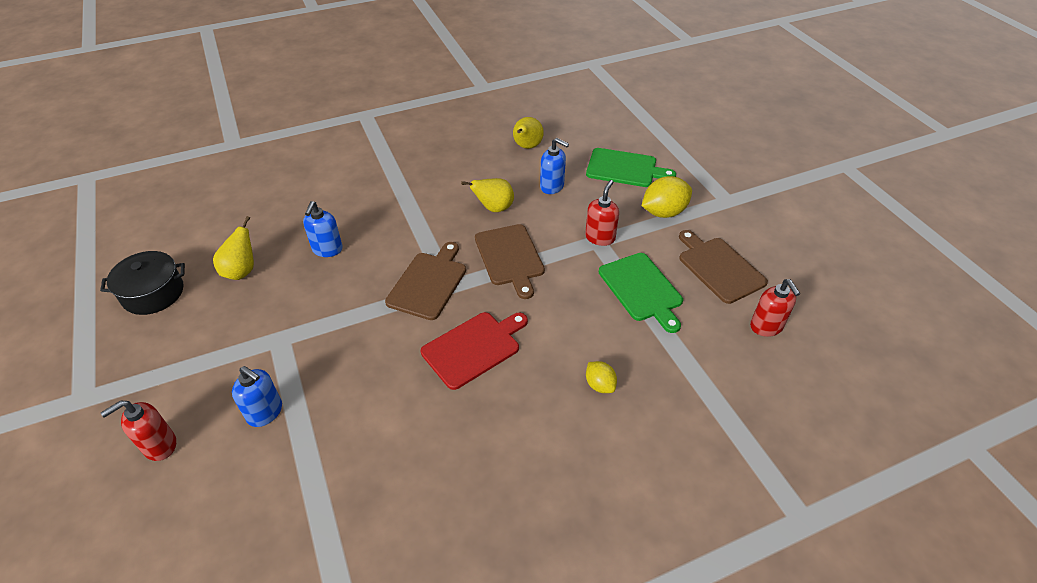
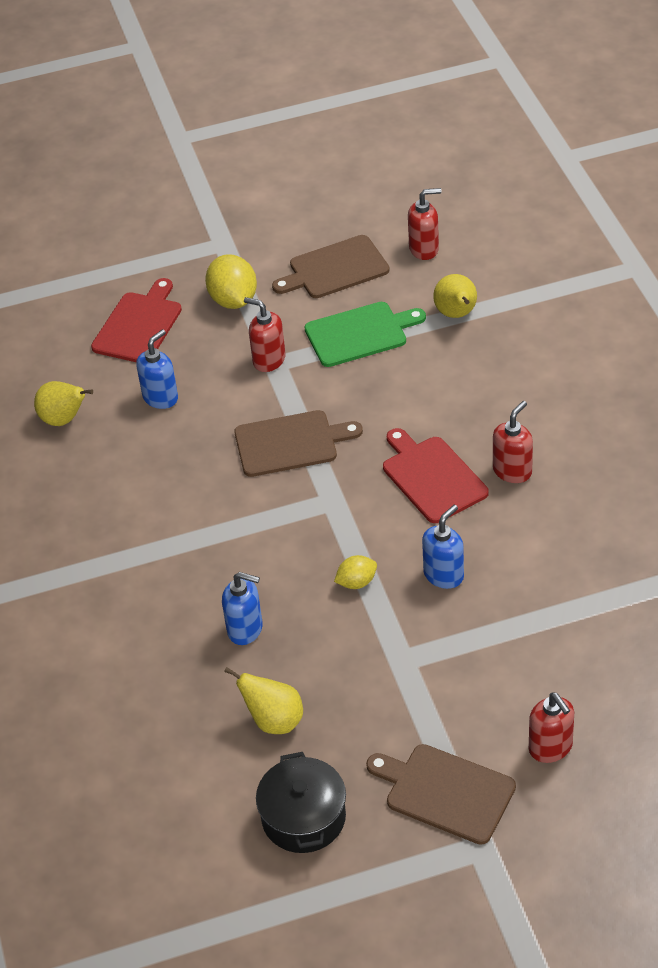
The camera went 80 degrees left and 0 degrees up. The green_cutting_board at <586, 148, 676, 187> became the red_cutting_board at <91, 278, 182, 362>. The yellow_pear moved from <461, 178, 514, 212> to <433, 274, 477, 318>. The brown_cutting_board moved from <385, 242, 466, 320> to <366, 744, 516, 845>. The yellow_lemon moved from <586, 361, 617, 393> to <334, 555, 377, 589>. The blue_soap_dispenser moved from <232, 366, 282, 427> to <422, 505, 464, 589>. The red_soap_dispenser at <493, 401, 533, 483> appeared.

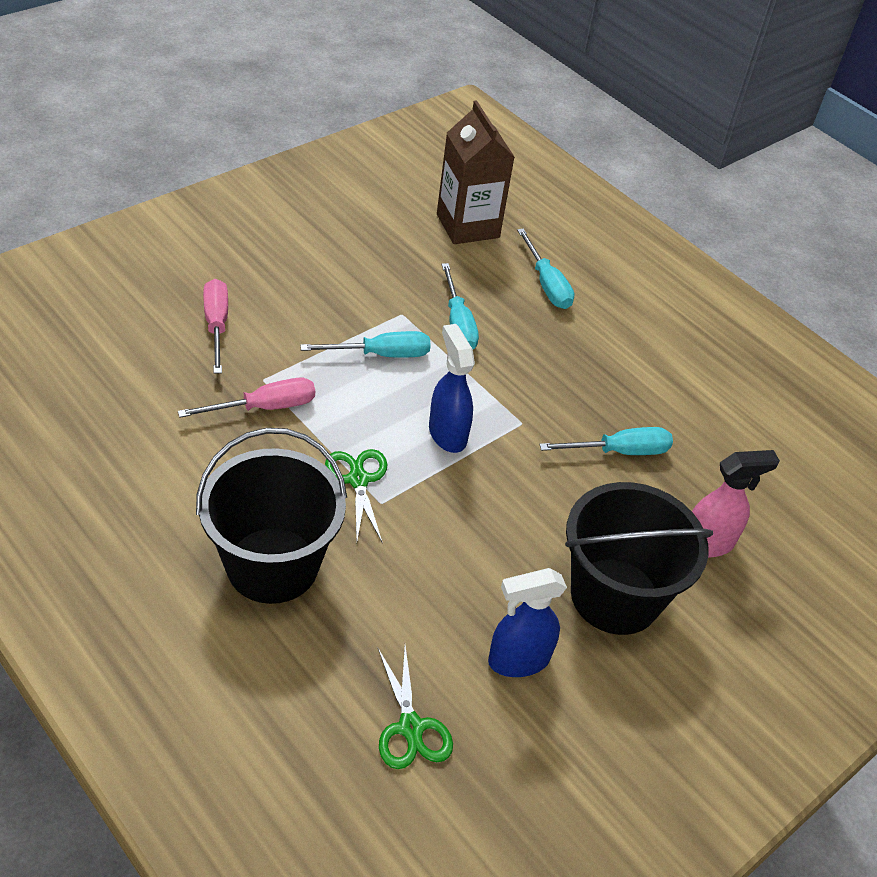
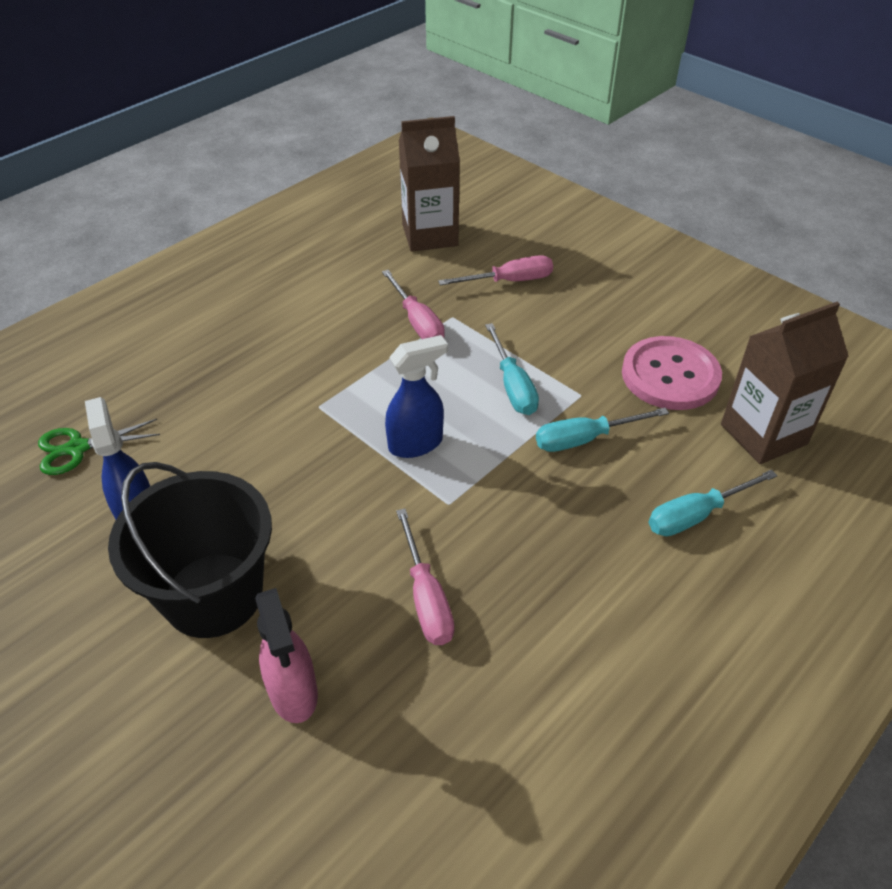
The camera went 90 degrees right and 0 degrees up. The turquoise_screwdriver at <539, 427, 673, 455> became the pink_screwdriver at <396, 509, 454, 645>. The black_bucket at <196, 428, 347, 604> disappeared. The green_scissors at <325, 449, 387, 542> disappeared. The brown_carton at <399, 116, 460, 252> appeared. The pink_button at <622, 336, 722, 410> appeared.

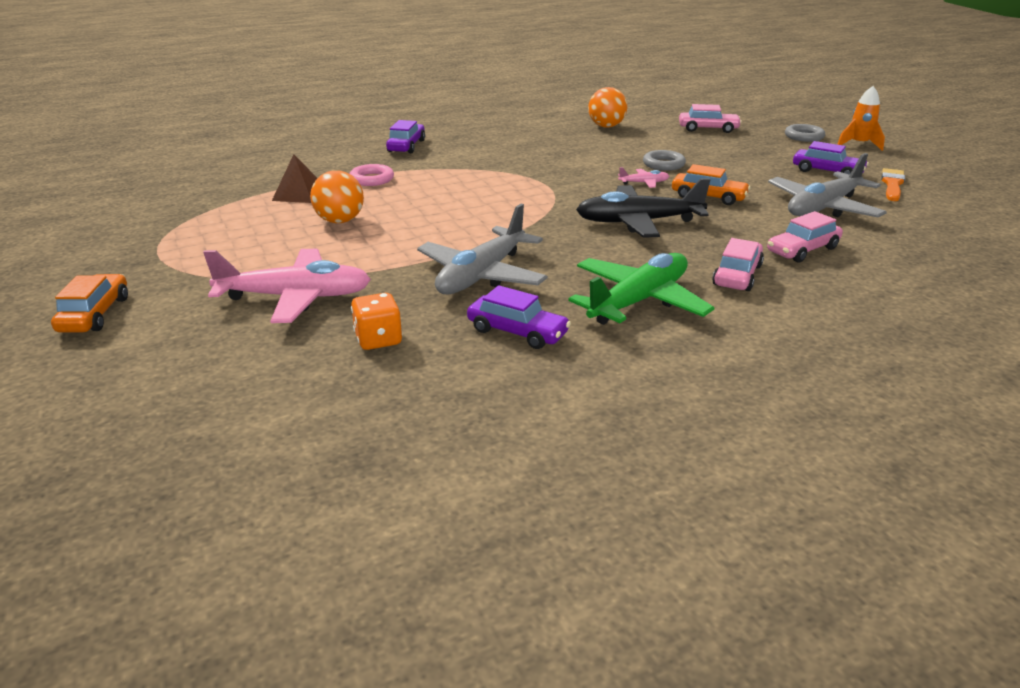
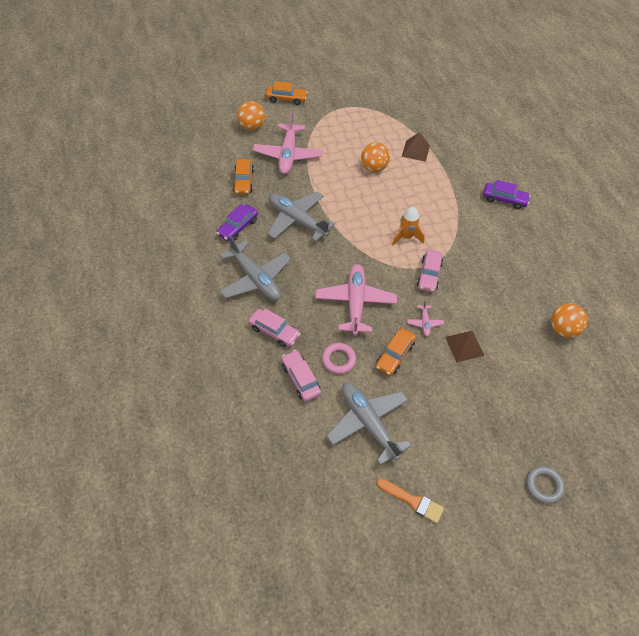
The camera went 95 degrees right and 25 degrees up. The orange_rocket moved from <837, 86, 885, 151> to <392, 207, 425, 245>. The pink_car moved from <679, 104, 742, 133> to <417, 250, 443, 292>. The purple_car at <793, 141, 869, 175> disappeared. The grey_ring at <643, 150, 686, 171> was replaced by the brown_pyramid at <445, 331, 485, 363>. The pink_ring moved from <349, 164, 394, 186> to <322, 343, 356, 374>. The black_plane at <576, 178, 711, 238> became the pink_plane at <315, 264, 397, 335>. The green_plane at <569, 253, 714, 325> became the grey_plane at <220, 235, 291, 301>. The orange_dice at <351, 293, 402, 350> was replaced by the orange_car at <233, 159, 254, 194>. The orange_ball at <237, 101, 265, 130> appeared.

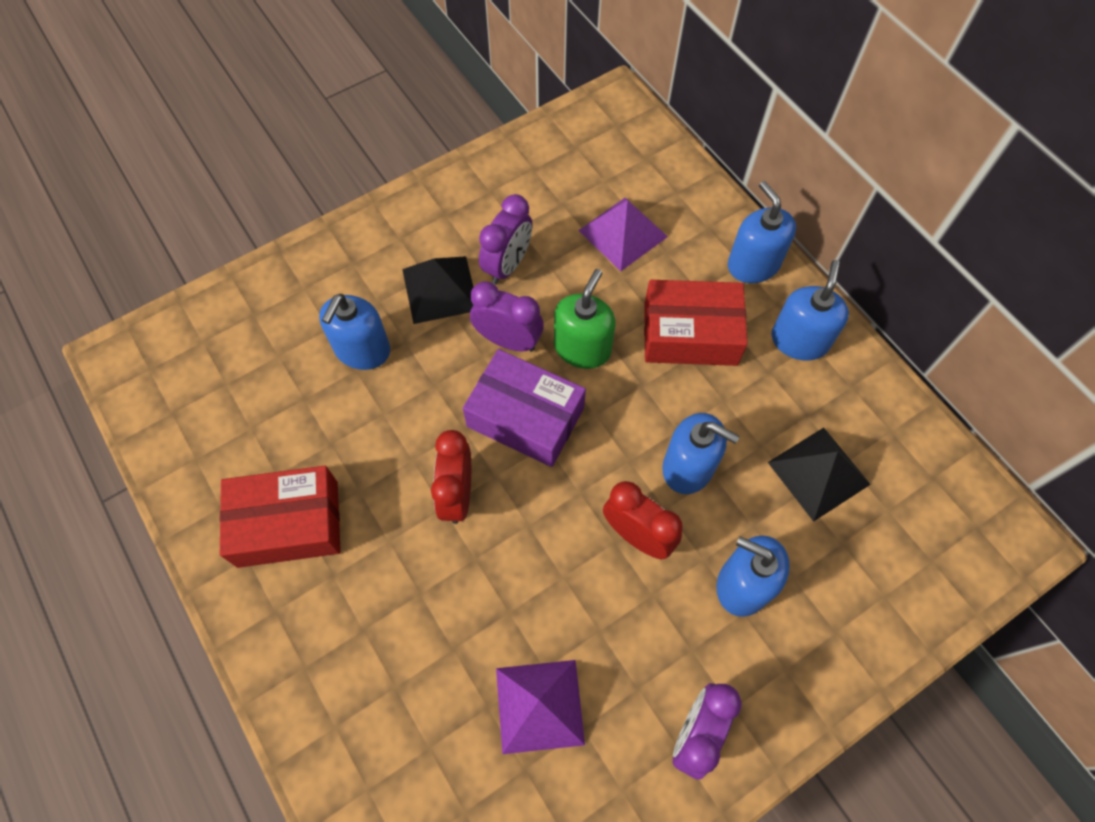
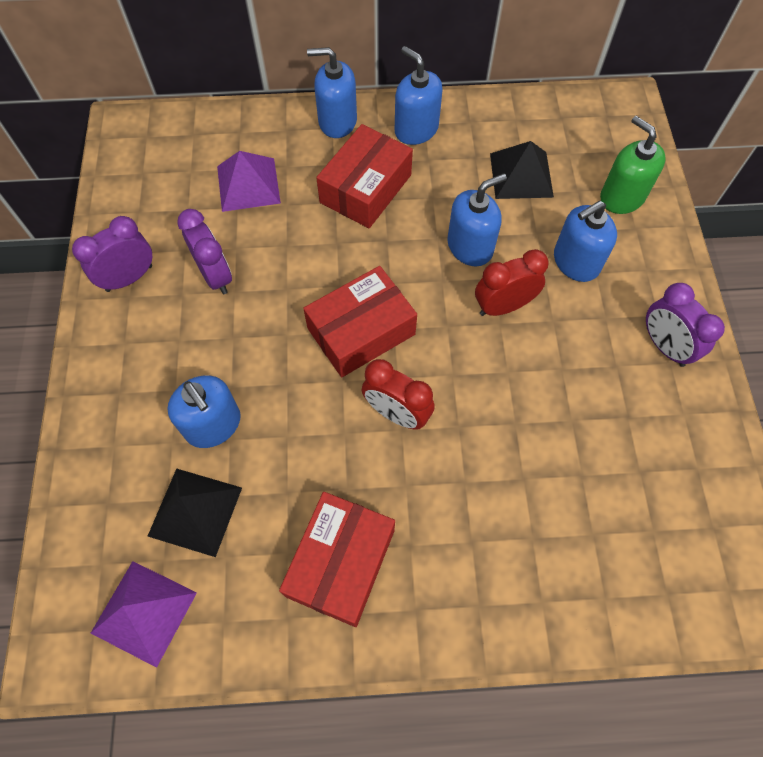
The camera went 60 degrees left and 0 degrees up. The black_pyramid moved from <402, 256, 473, 324> to <148, 468, 242, 557>. The green_soap_dispenser moved from <554, 269, 616, 369> to <600, 116, 666, 214>. The purple_clock moved from <470, 281, 544, 352> to <72, 216, 152, 292>. The purple_box at <463, 349, 586, 467> became the red_box at <303, 266, 417, 377>. The purple_pyramid moved from <496, 660, 585, 754> to <91, 561, 197, 668>.

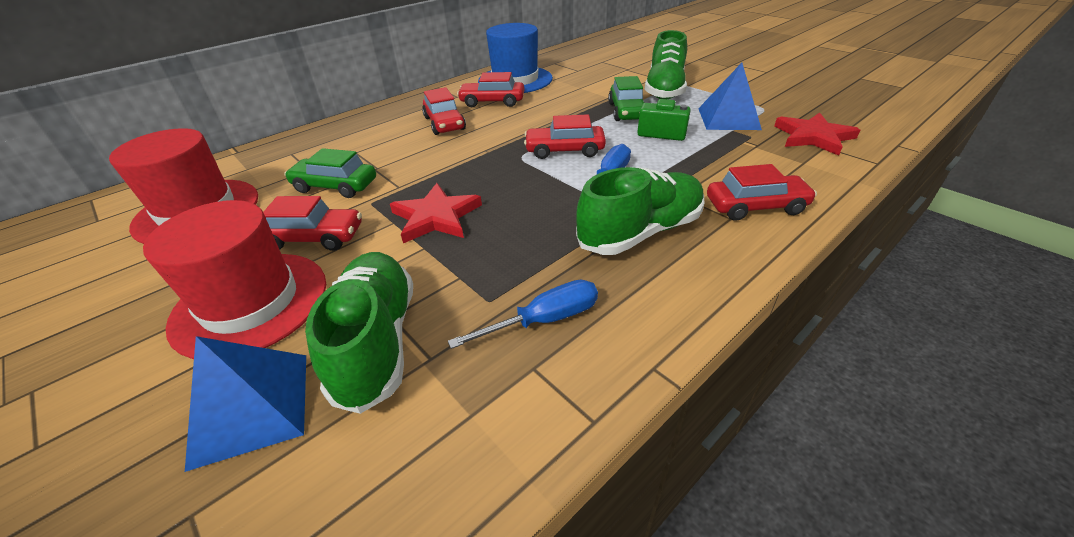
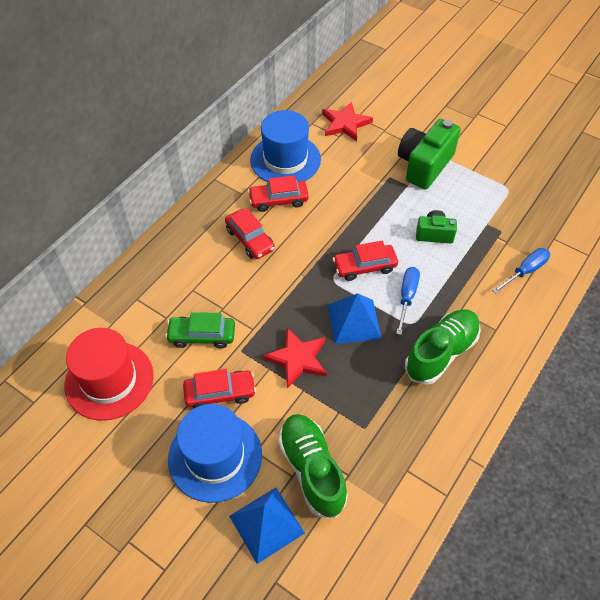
The camera went 15 degrees left and 15 degrees up. The green_shoe at <645, 30, 687, 99> was replaced by the green_camera at <398, 119, 461, 190>. The blue_pyramid moved from <698, 63, 762, 130> to <328, 293, 382, 344>. The green_car at <608, 76, 644, 121> disappeared. The red_star moved from <774, 112, 860, 156> to <322, 101, 373, 141>. The red_car at <707, 164, 817, 221> disappeared. The red_hat at <143, 200, 326, 359> became the blue_hat at <168, 404, 262, 503>. The blue_screwdriver moved from <448, 280, 598, 349> to <492, 248, 550, 294>.

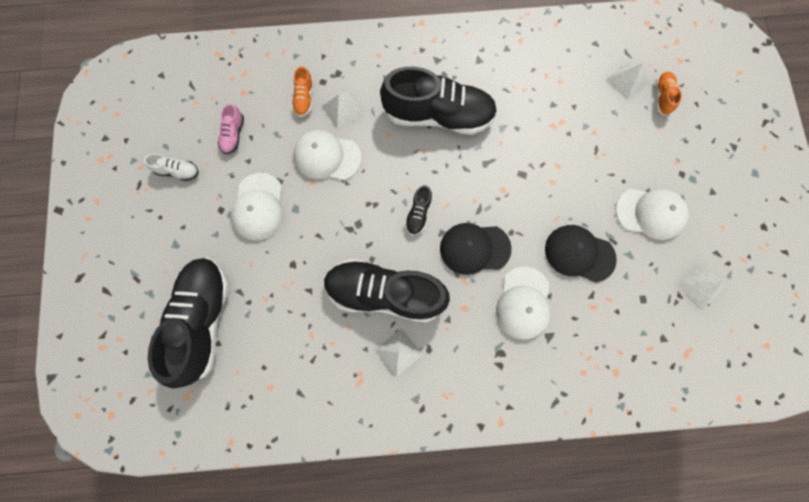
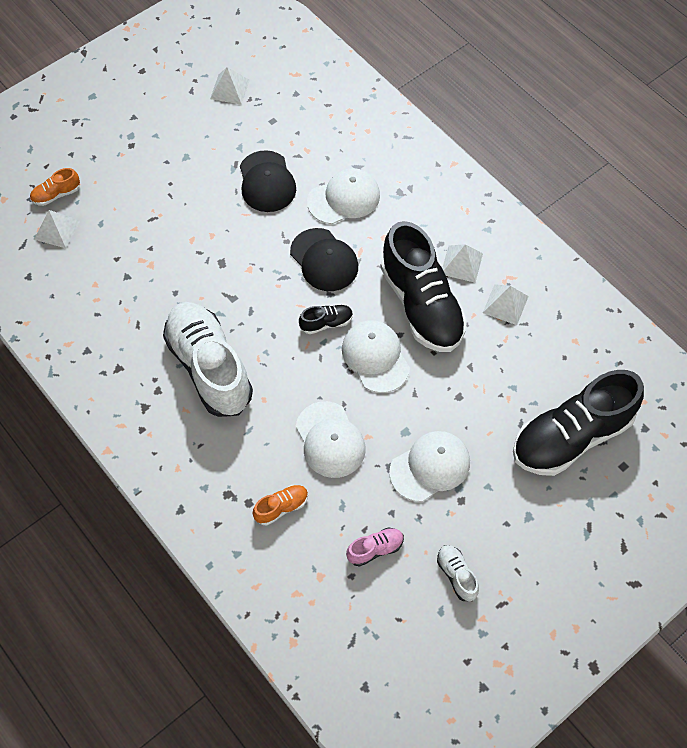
The camera went 125 degrees left and 15 degrees down. The black_shoe at <380, 67, 497, 135> became the white_shoe at <163, 302, 253, 417>. The white_pyramid moved from <322, 92, 363, 130> to <483, 284, 529, 325>. The white_cap moved from <615, 189, 689, 240> to <342, 320, 410, 393>.

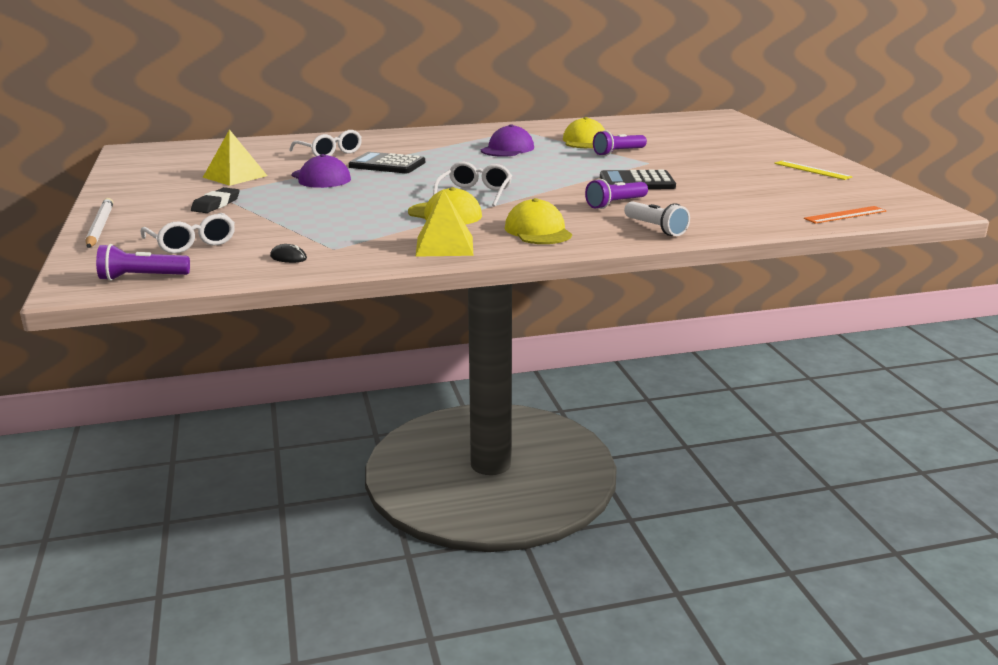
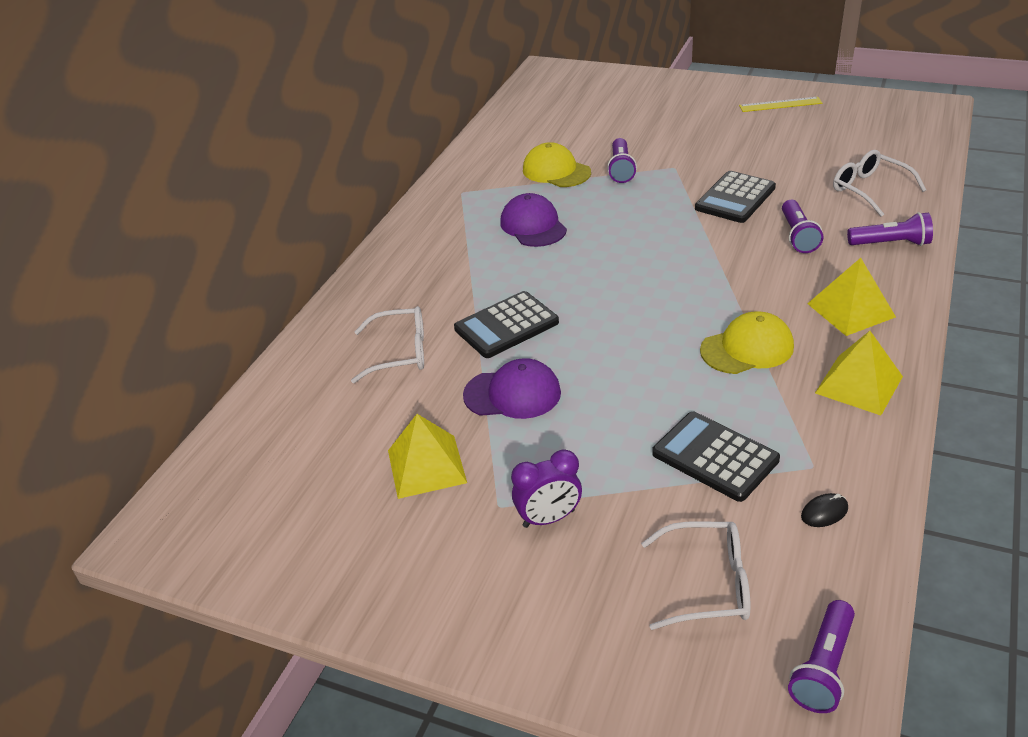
The camera went 50 degrees left and 15 degrees up. The white_glasses moved from <433, 162, 512, 207> to <833, 150, 926, 217>. The black_eraser at <191, 187, 240, 213> was replaced by the purple_clock at <511, 449, 582, 528>. The white_pencil at <86, 198, 113, 248> disappeared. The yellow_cap at <505, 198, 572, 244> was replaced by the yellow_pyramid at <807, 258, 896, 336>. The white_flashlight at <624, 201, 690, 236> became the purple_flashlight at <847, 212, 933, 246>. The orange_ruler at <804, 206, 887, 224> disappeared. The black_calculator at <652, 412, 780, 502> appeared.

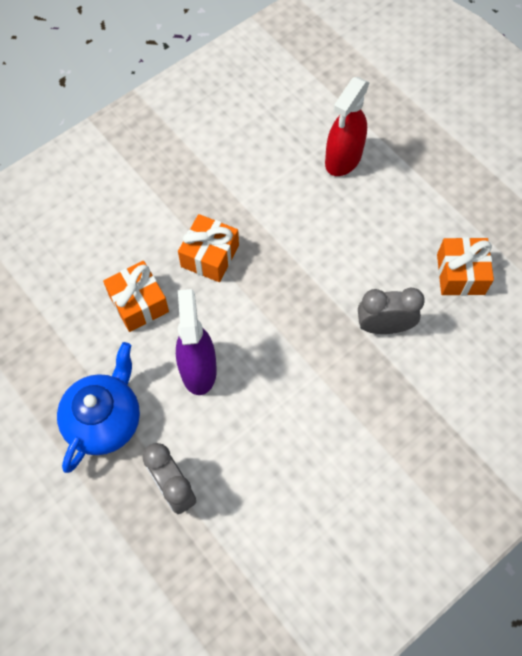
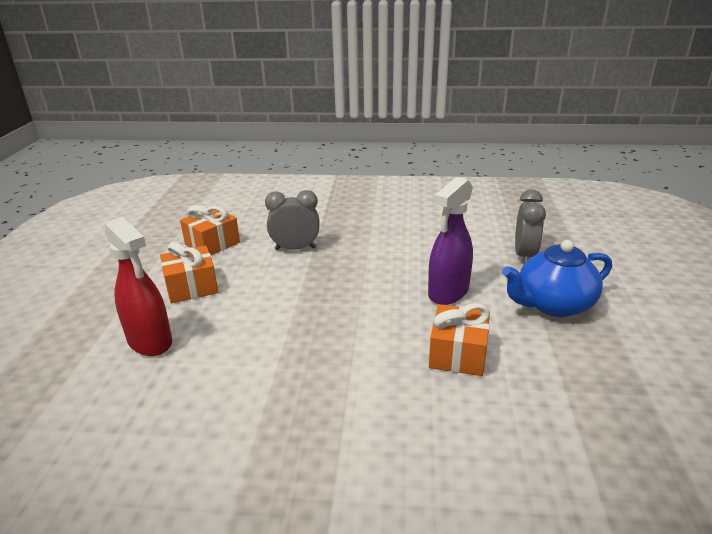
The camera went 135 degrees left and 35 degrees down. The red_spray_bottle at <325, 77, 370, 176> turned 60 degrees clockwise. The orange_gift moved from <178, 214, 239, 282> to <160, 242, 218, 303>. The grey_clock at <358, 288, 425, 334> turned 135 degrees clockwise.

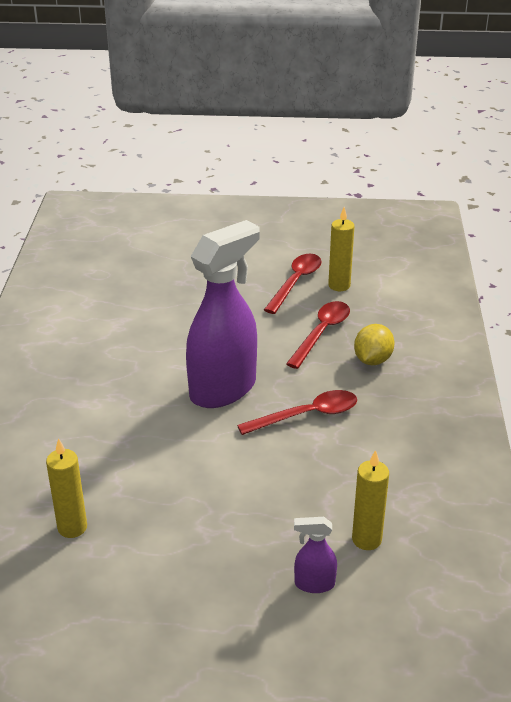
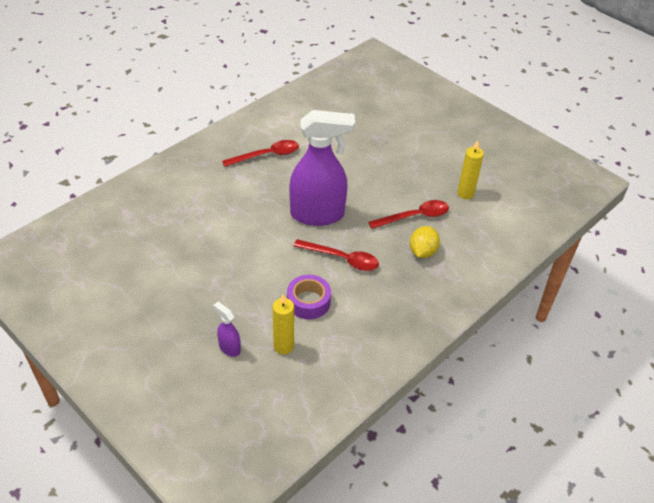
The camera went 40 degrees right and 10 degrees up. The red_spoon moved from <264, 254, 322, 314> to <222, 140, 299, 167>. The yellow_lemon at <354, 324, 395, 365> turned 45 degrees counterclockwise. The yellow_candle at <46, 438, 87, 538> disappeared. The purple_tape at <287, 275, 331, 319> appeared.

